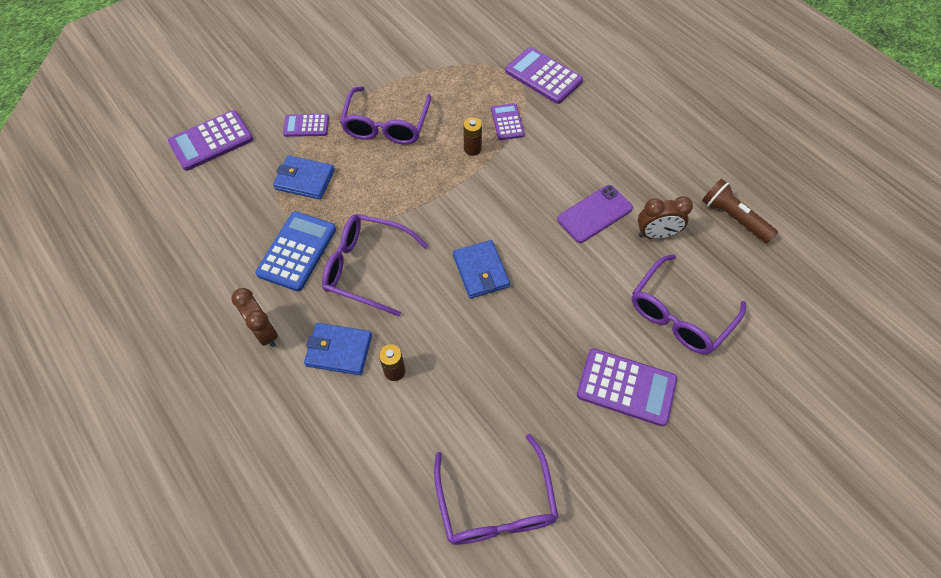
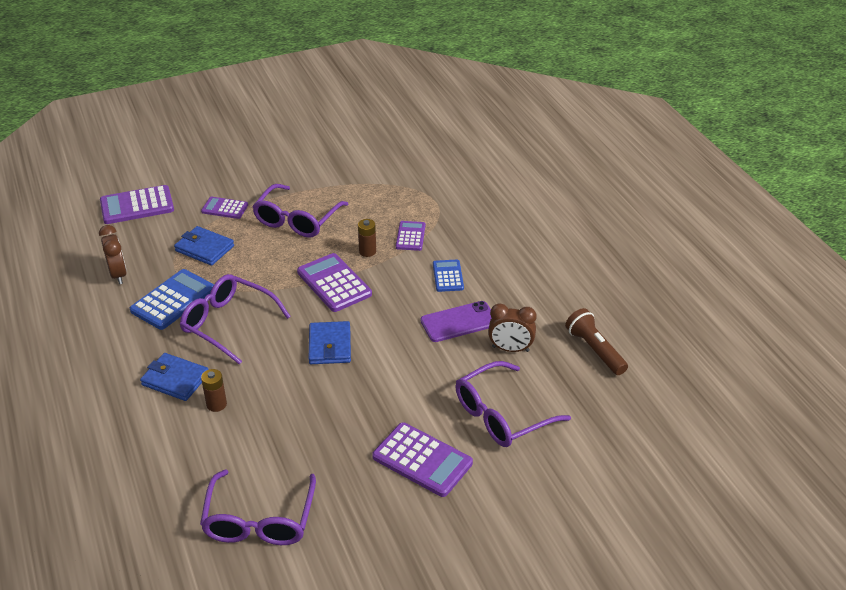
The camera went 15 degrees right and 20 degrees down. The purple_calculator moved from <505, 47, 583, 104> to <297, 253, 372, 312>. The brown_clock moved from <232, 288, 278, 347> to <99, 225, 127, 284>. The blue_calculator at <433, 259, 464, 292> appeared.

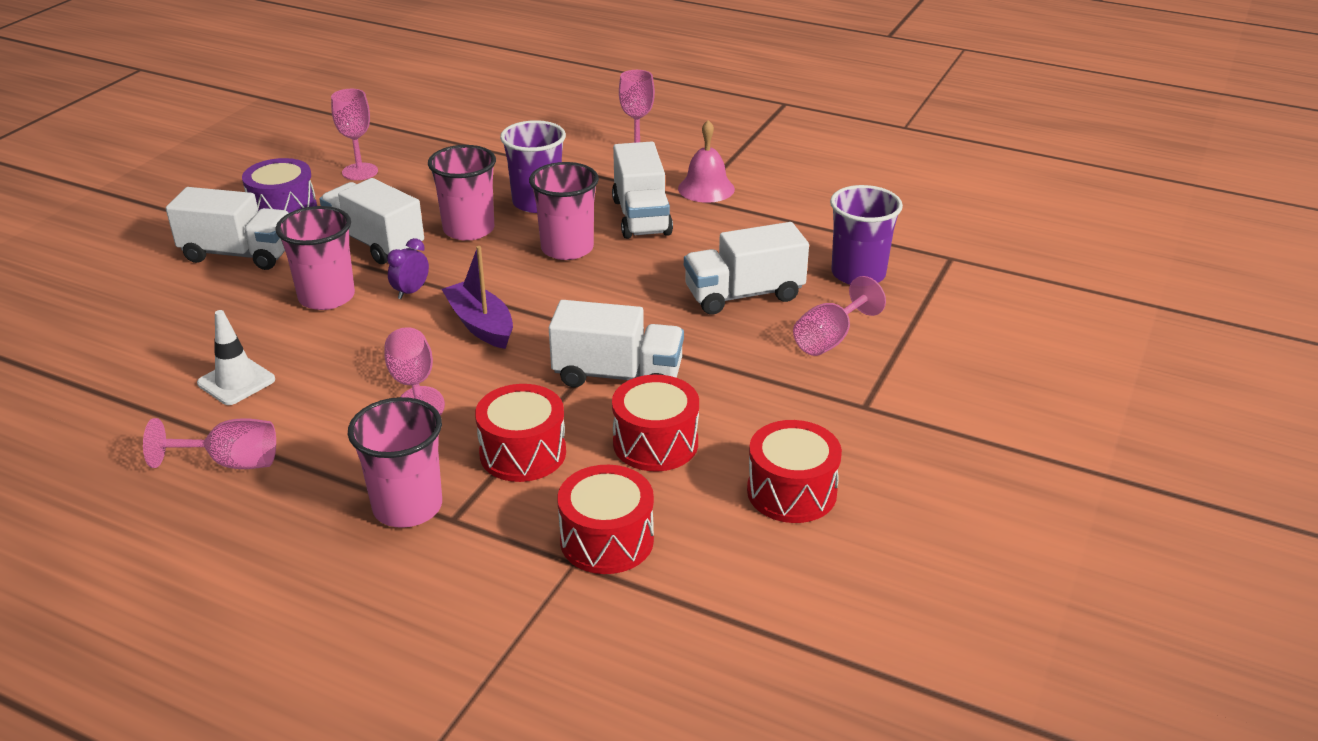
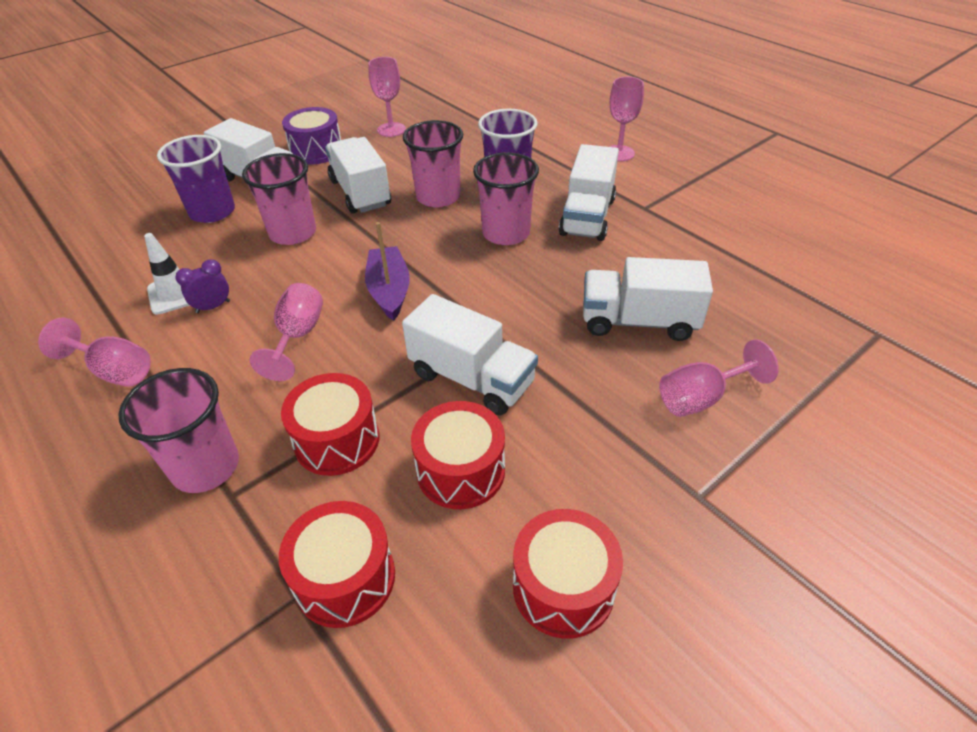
The camera went 25 degrees right and 10 degrees up. The pink_bell at <678, 120, 735, 203> disappeared. The purple_cup moved from <830, 185, 903, 285> to <157, 135, 235, 223>. The purple_clock moved from <387, 238, 429, 299> to <175, 259, 230, 313>.

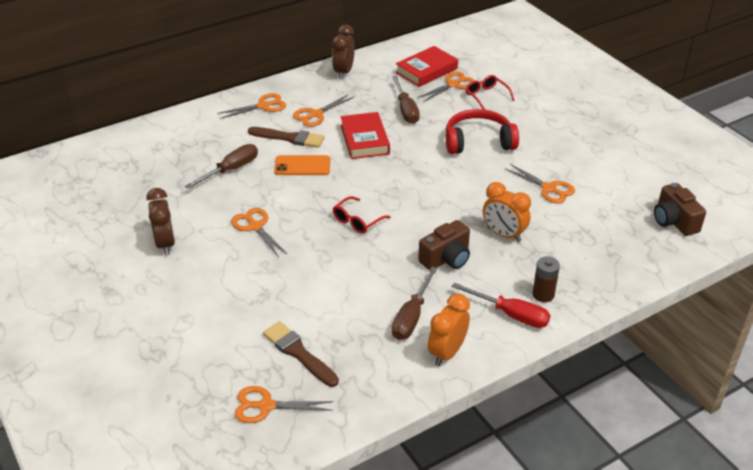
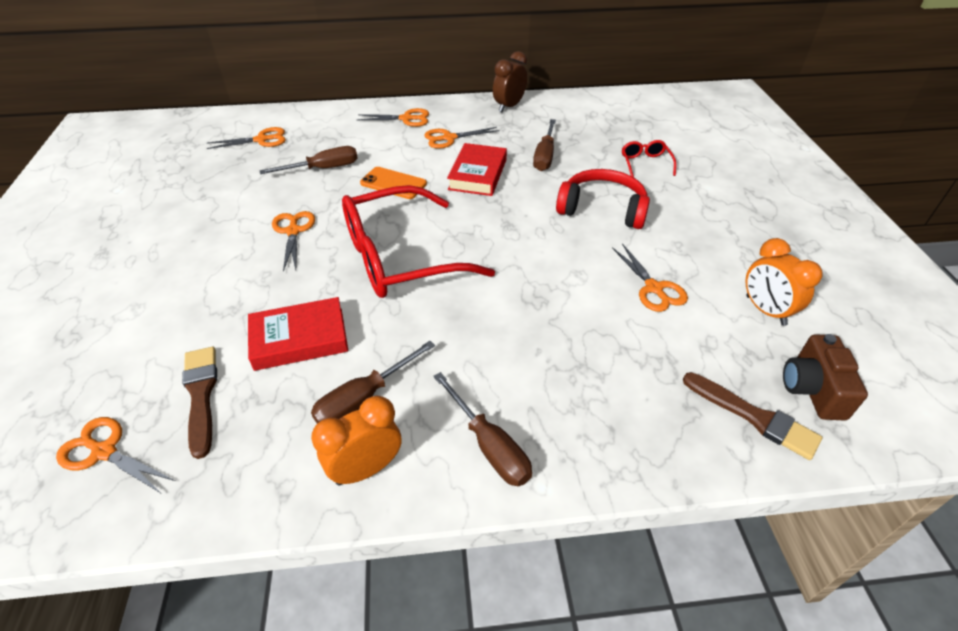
The camera went 25 degrees right and 5 degrees up. The red_book moved from <396, 46, 458, 87> to <248, 297, 348, 371>. The orange_scissors moved from <417, 72, 475, 102> to <207, 127, 286, 149>. The brown_brush moved from <248, 127, 324, 148> to <683, 372, 823, 460>. The orange_clock moved from <483, 182, 531, 242> to <745, 238, 823, 326>. The brown_clock at <146, 188, 175, 256> disappeared. The red_glasses at <333, 196, 391, 234> changed to 2.42 times the size. The brown_camera at <418, 220, 470, 270> disappeared. The brown_battery at <533, 256, 560, 302> disappeared. The red_screwdriver at <452, 283, 550, 328> became the brown_screwdriver at <433, 372, 532, 486>.

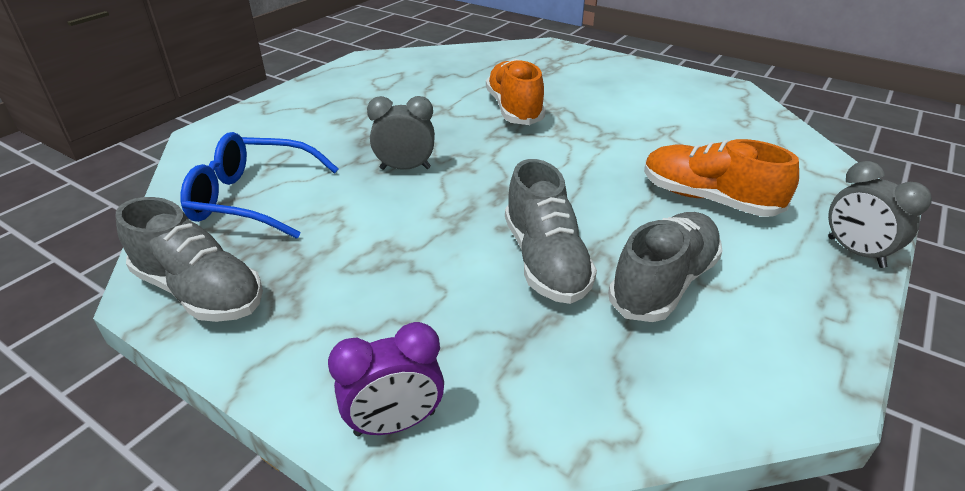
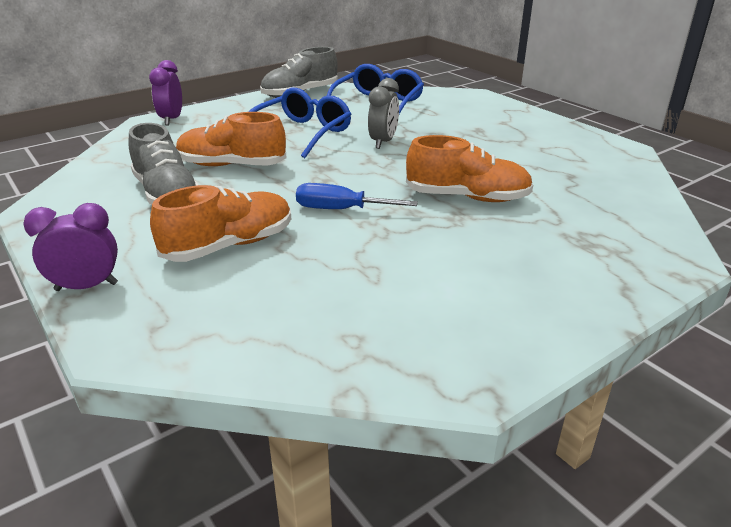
The camera went 110 degrees right and 5 degrees down. The grey_shoe at <505, 159, 597, 304> became the orange_shoe at <176, 112, 287, 166>. The grey_clock at <828, 161, 932, 268> became the purple_clock at <23, 203, 118, 291>. The blue_glasses at <248, 87, 351, 158> appeared. The blue_screwdriver at <296, 183, 418, 209> appeared.

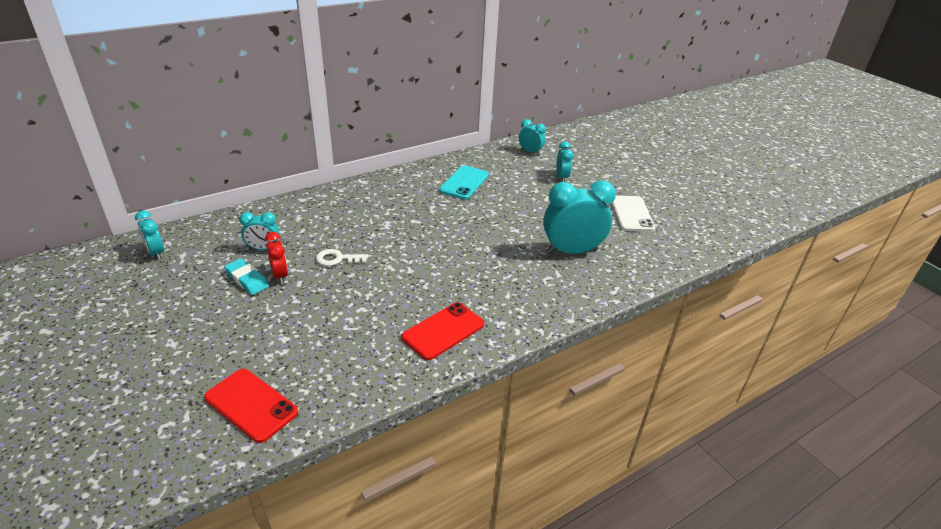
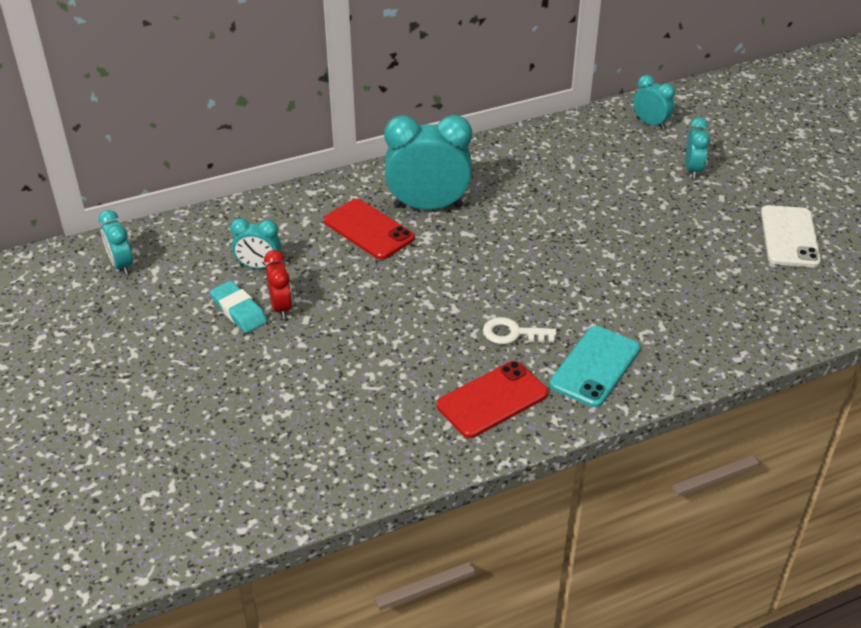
The camera went 10 degrees right and 5 degrees up. The turquoise_phone moved from <439, 165, 489, 199> to <549, 326, 640, 407>. The turquoise_clock moved from <543, 180, 616, 254> to <384, 115, 472, 210>. The white_key moved from <316, 249, 368, 266> to <483, 317, 557, 344>. The red_phone moved from <204, 369, 299, 443> to <324, 199, 415, 260>.

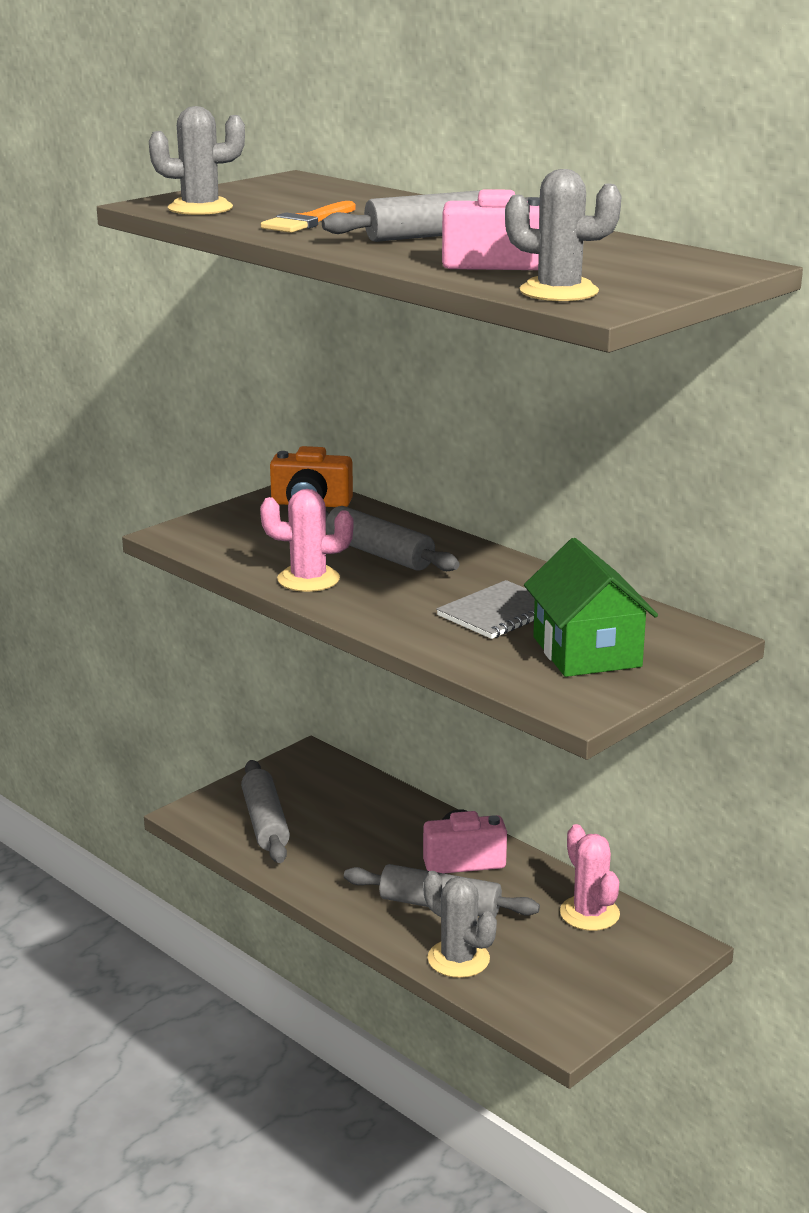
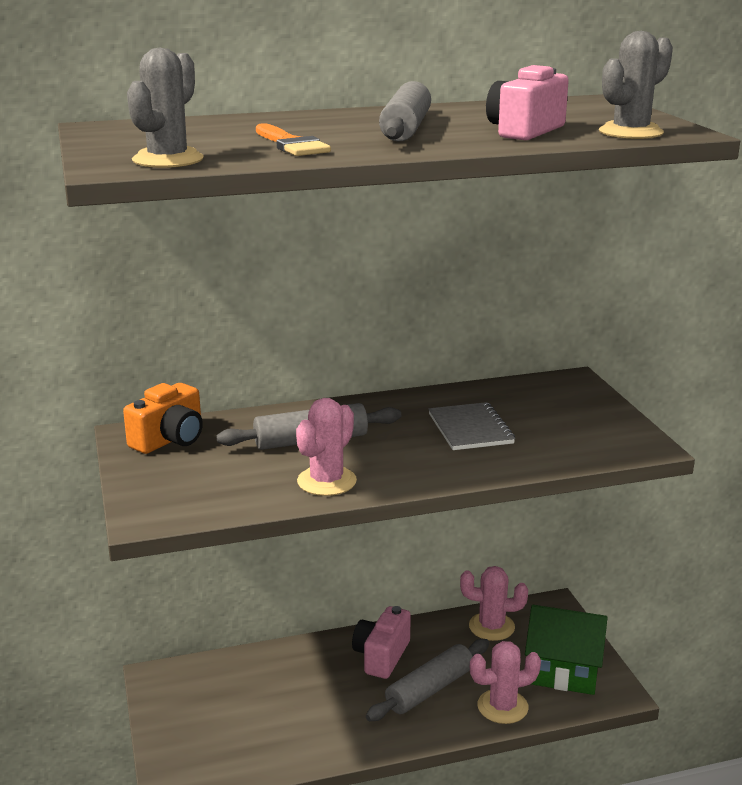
The camera went 60 degrees left and 0 degrees up. The green_house moved from <524, 538, 658, 677> to <525, 605, 608, 695>. The grey_rolling_pin at <241, 760, 290, 863> disappeared. The grey_cactus at <423, 871, 497, 978> became the pink_cactus at <470, 641, 541, 724>.

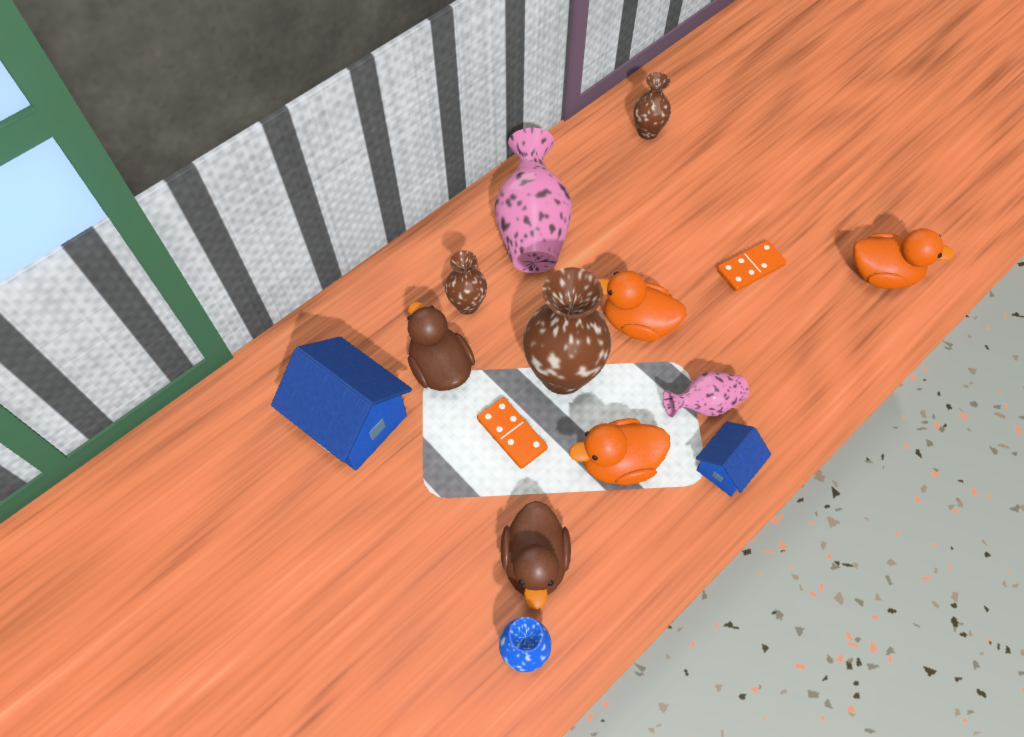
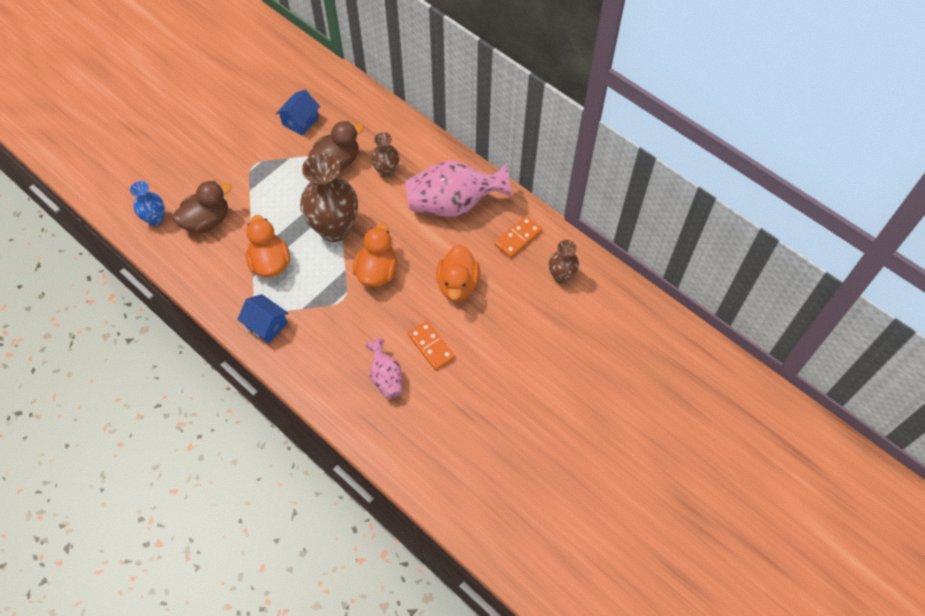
The camera went 85 degrees right and 0 degrees up. The orange_duck moved from <853, 228, 955, 289> to <436, 244, 480, 301>. The blue_house at <271, 337, 412, 471> changed to 0.54 times the size. The pink_vase moved from <663, 372, 749, 417> to <366, 339, 402, 399>. The orange_domino moved from <477, 397, 548, 469> to <495, 216, 542, 258>. The brown_duck at <500, 501, 571, 610> turned 150 degrees clockwise.

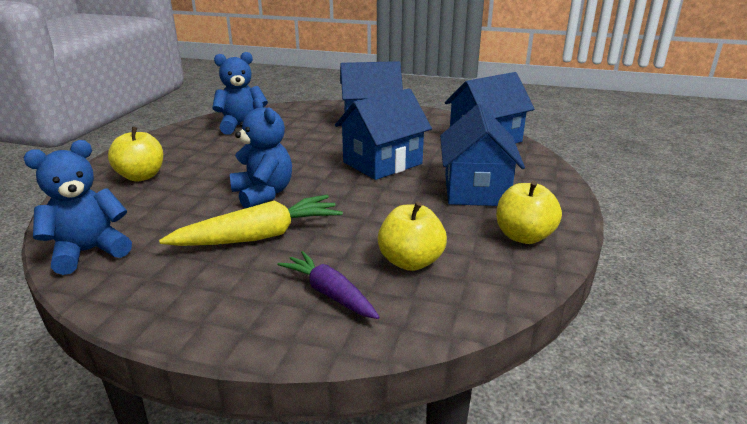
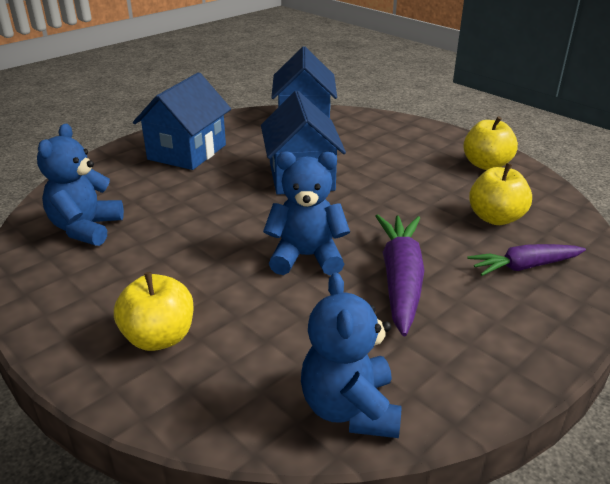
The camera went 60 degrees left and 5 degrees up. The blue_house at <440, 104, 525, 206> disappeared. The yellow_carrot at <159, 195, 343, 246> became the purple_carrot at <375, 215, 425, 336>.

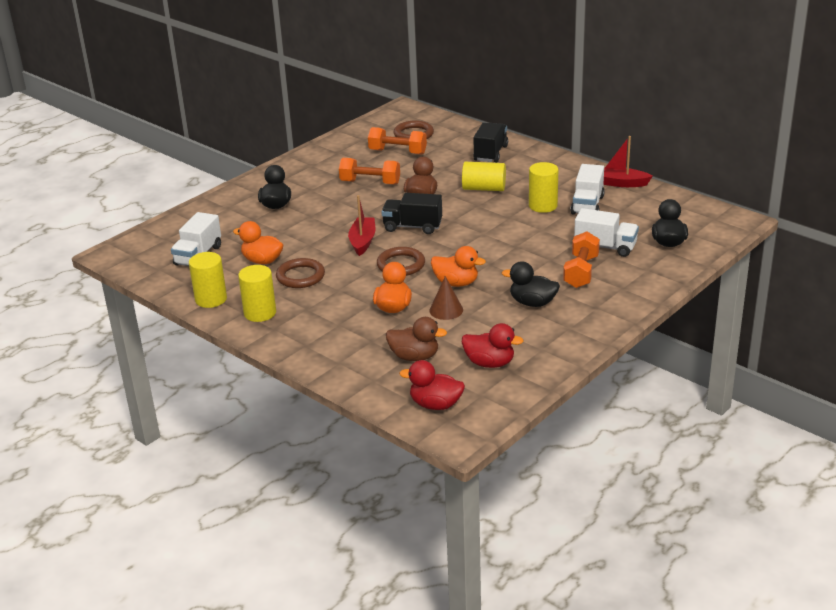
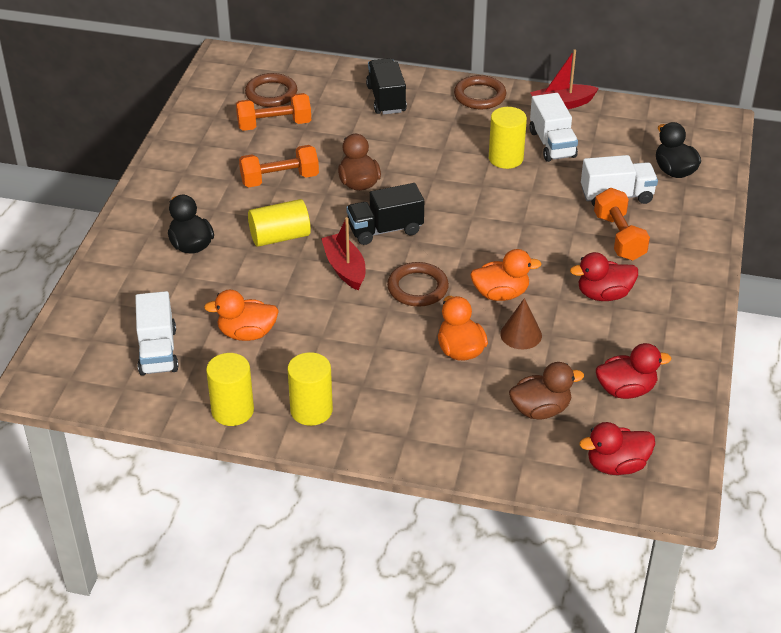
The camera went 30 degrees left and 10 degrees up. The yellow_cylinder moved from <462, 162, 506, 191> to <248, 199, 311, 247>. The brown_ring moved from <276, 258, 325, 288> to <454, 75, 506, 109>. The black_duck at <502, 261, 560, 307> became the red_duck at <570, 252, 638, 301>.

